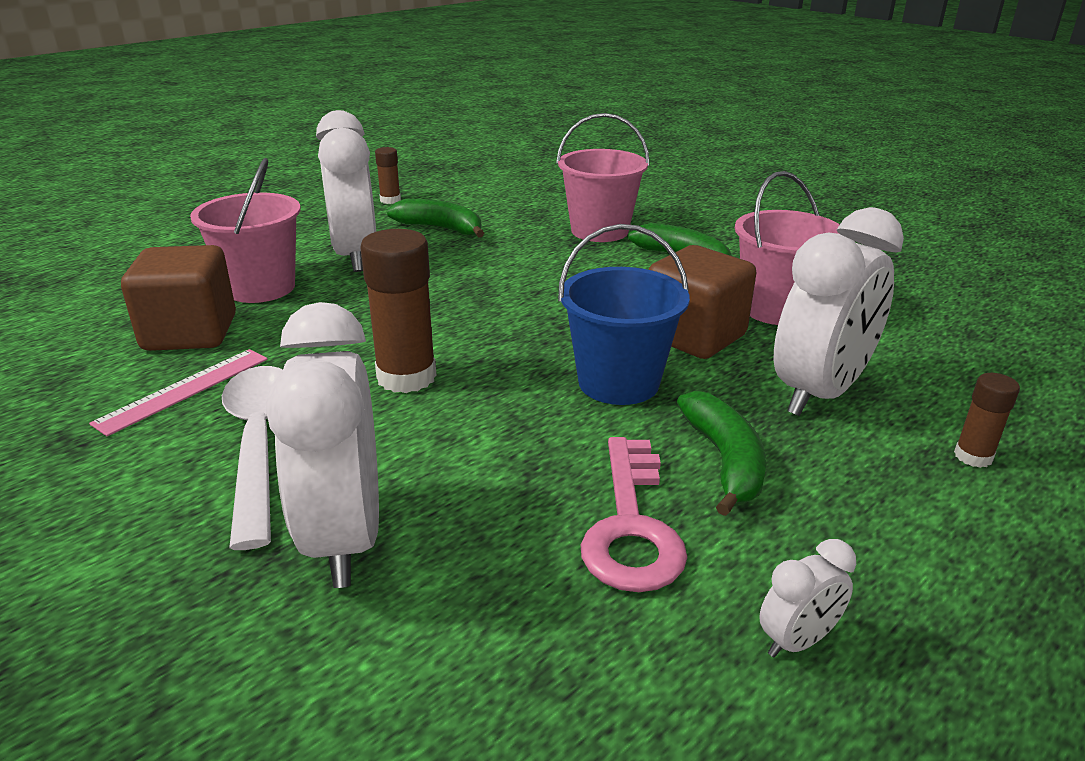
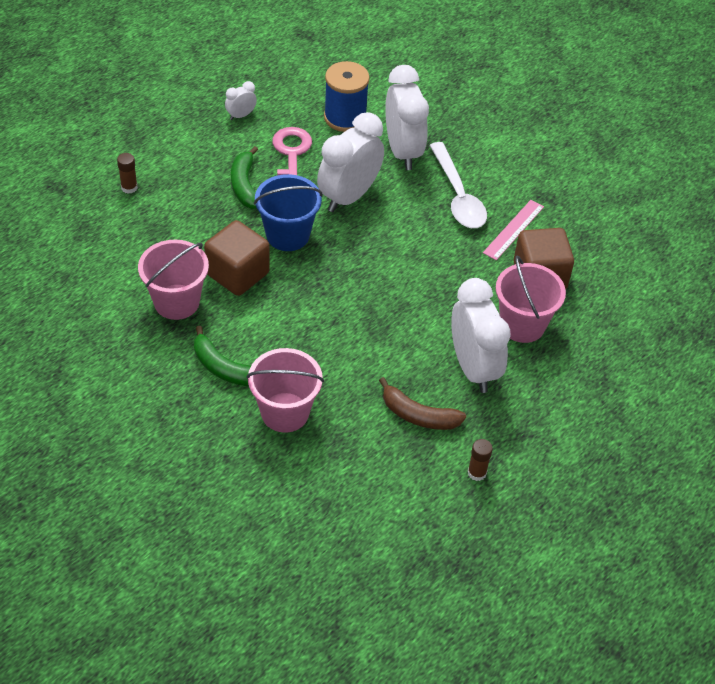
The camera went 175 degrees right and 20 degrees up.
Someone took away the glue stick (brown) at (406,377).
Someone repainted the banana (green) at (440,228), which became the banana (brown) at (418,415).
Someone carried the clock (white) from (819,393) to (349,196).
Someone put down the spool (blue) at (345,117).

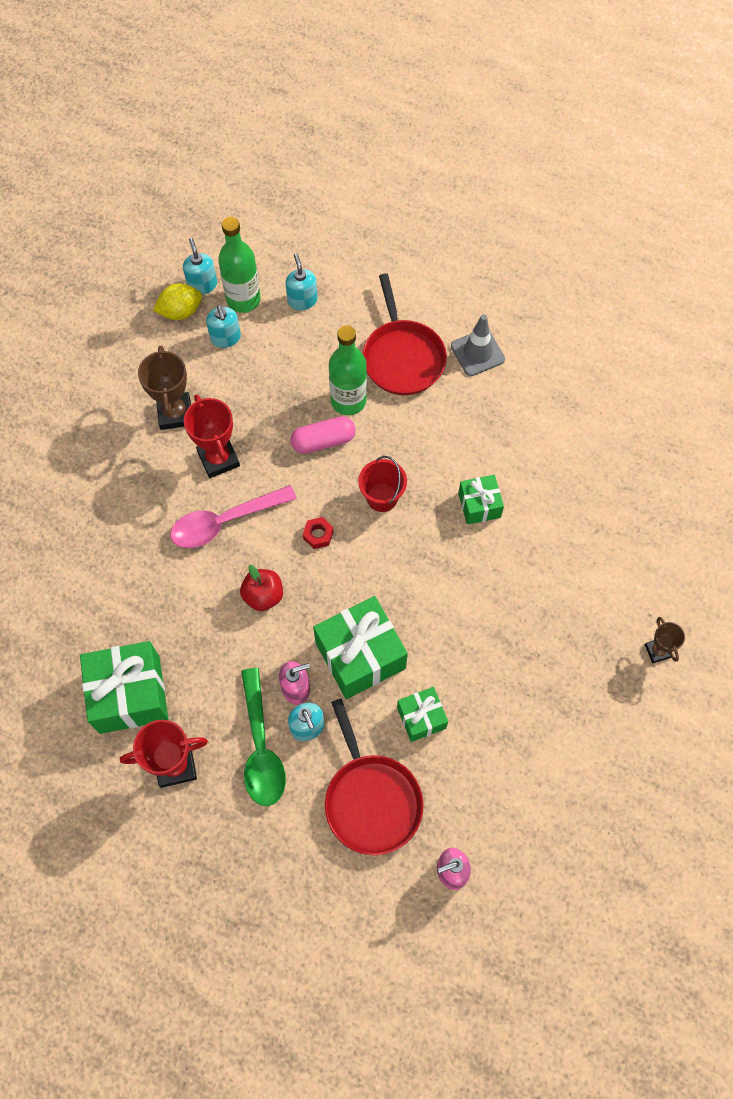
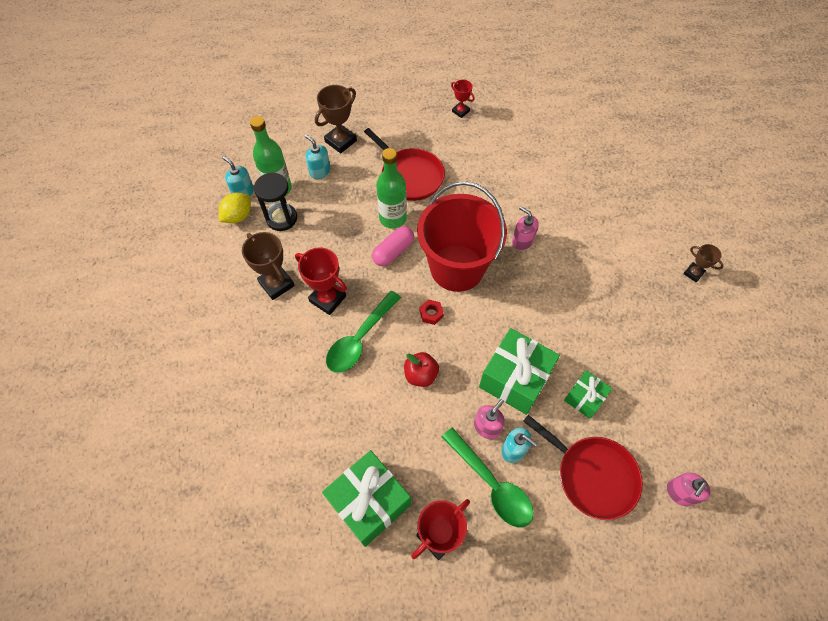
The camera went 30 degrees left and 5 degrees down.
Someone repainted the spoon (pink) at (224,522), which became the spoon (green) at (360,339).
Someone swapped the soap dispenser (turquoise) at (225,338) for the hourglass (black) at (281,218).
Someone scaled the bucket (red) at (382,497) by 2.22.
Someone took away the traffic cone (grey) at (477,352).
Someone swapped the gift (green) at (479,505) for the soap dispenser (pink) at (522,241).
Someone put down the trophy (brown) at (340,141).
Someone put down the trophy (red) at (460,111).

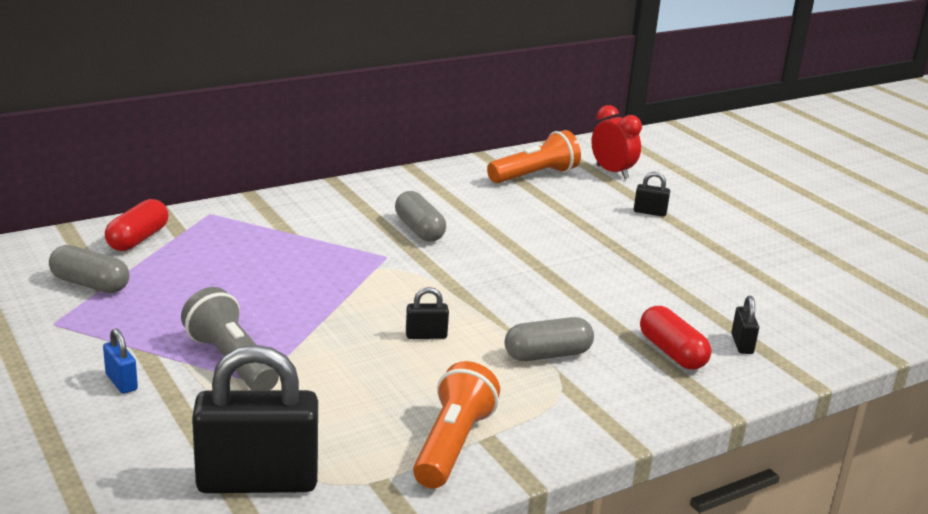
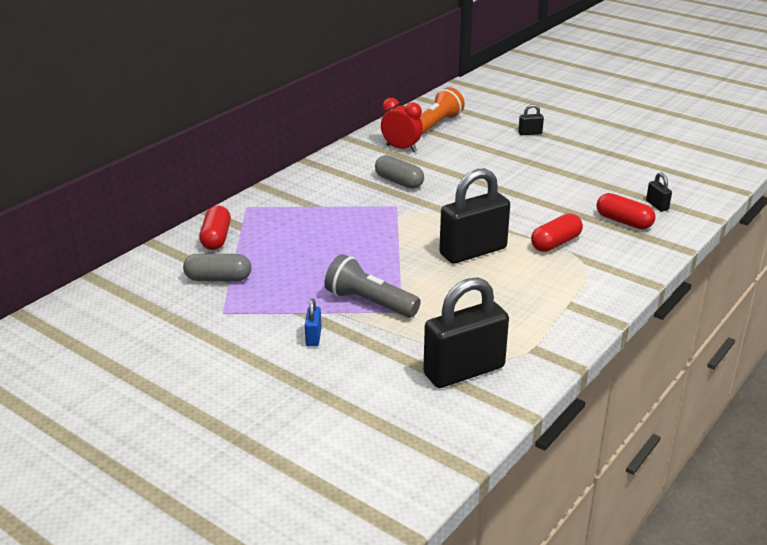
The camera went 20 degrees left and 5 degrees up.
Someone rotated the padlock (blue) at (121,382) by 60 degrees clockwise.
Someone scaled the padlock (black) at (426,335) by 2.35.
Someone took away the flashlight (orange) at (452,445).
Someone repainted the capsule (grey) at (547,355), which became the capsule (red) at (555,243).
Someone carried the clock (red) from (612,172) to (401,148).

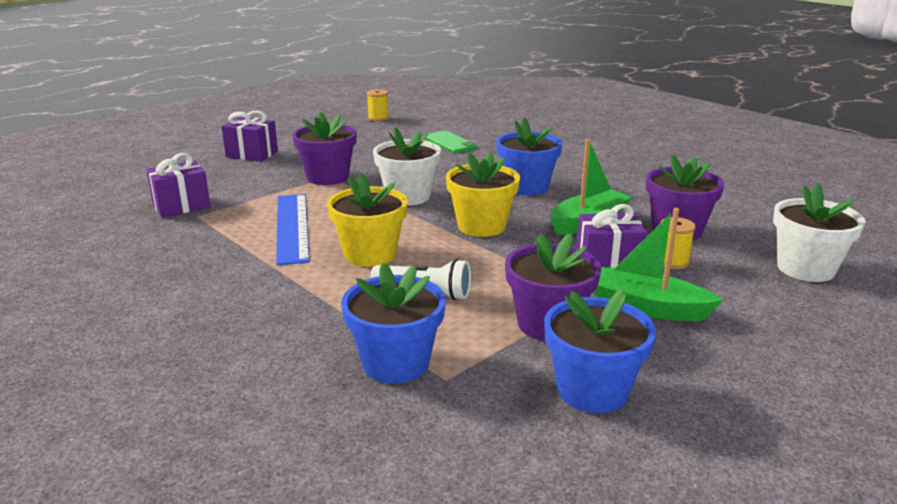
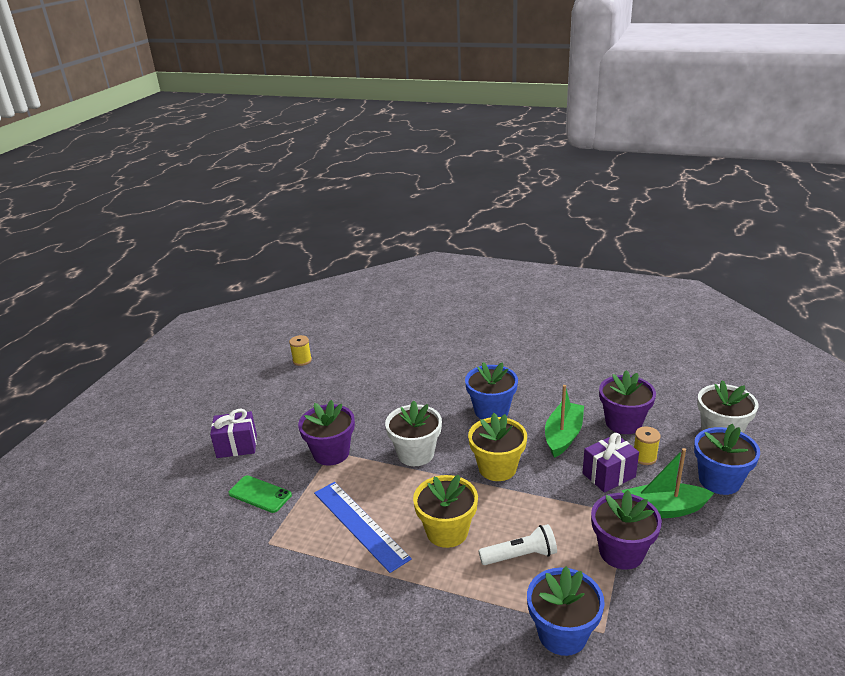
The camera went 25 degrees left and 5 degrees up.
Someone took away the gift (purple) at (181,206).
Someone carried the phone (green) from (450,142) to (260,494).
Someone carried the flower pot (blue) from (592,391) to (719,480).

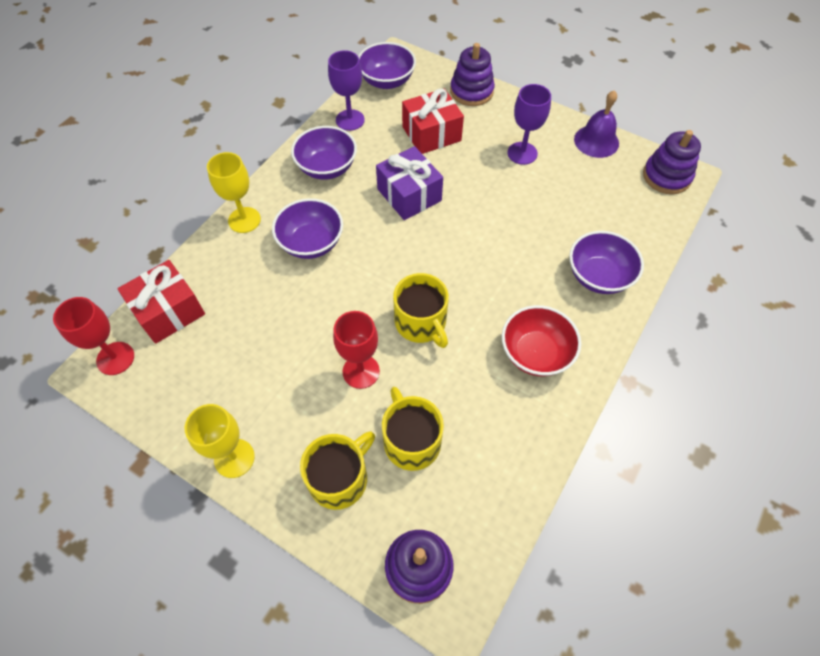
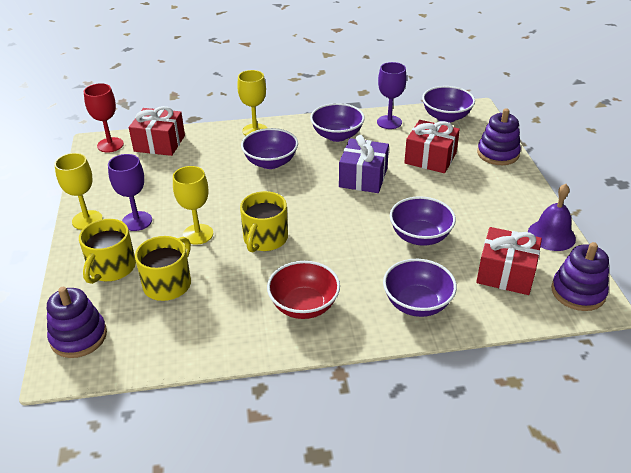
The camera went 50 degrees right and 20 degrees down.
Someone rotated the mug (yellow) at (339,478) by 105 degrees clockwise.
Someone repainted the goblet (red) at (361,371), which became the goblet (yellow) at (198,234).
Someone carried the goblet (purple) from (522,153) to (137,221).
Someone put down the bowl (purple) at (420,236).
Someone put down the gift (red) at (505,273).

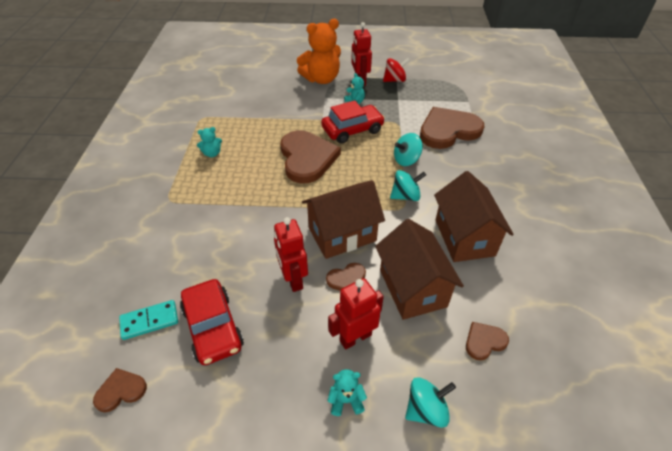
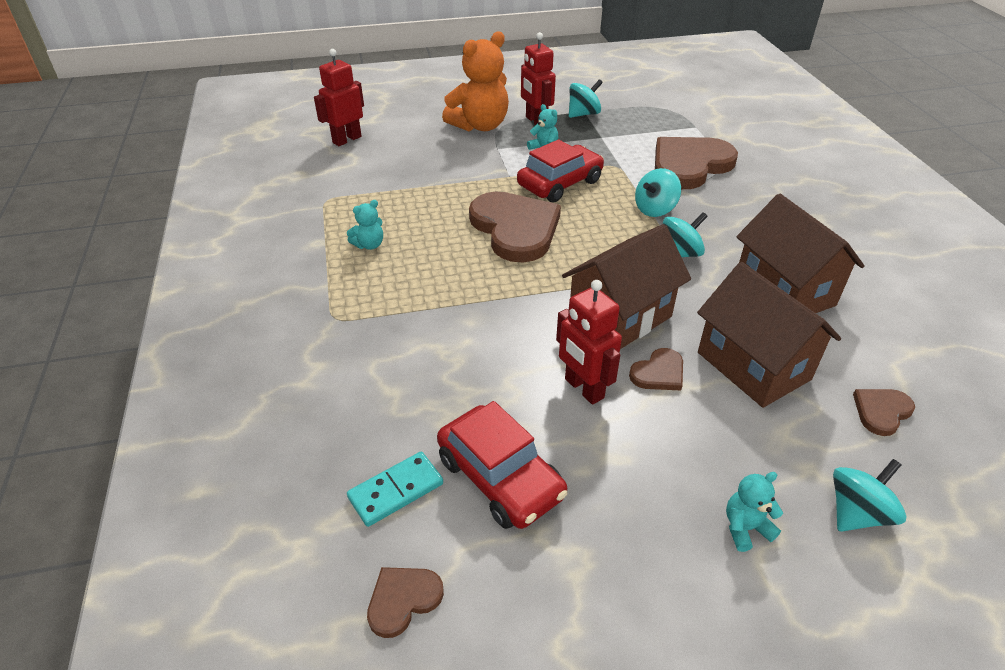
The camera went 15 degrees left and 5 degrees down.
Someone carried the robot (red) from (355,337) to (347,139).
Someone repainted the spinning top (red) at (394,80), which became the spinning top (turquoise) at (583,114).

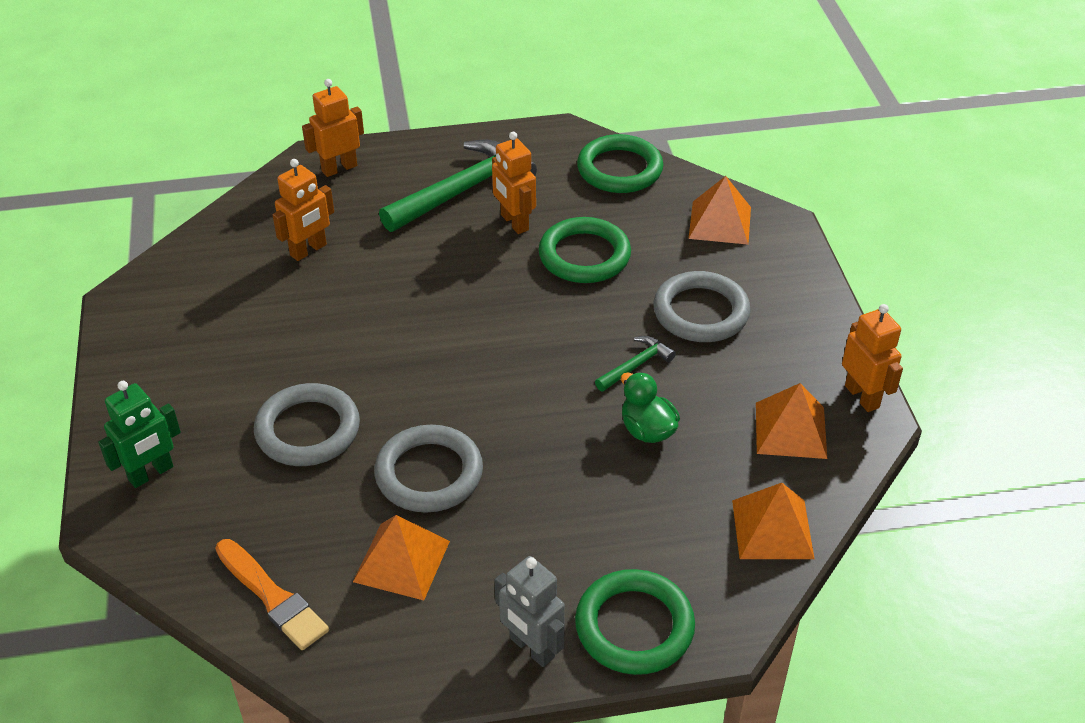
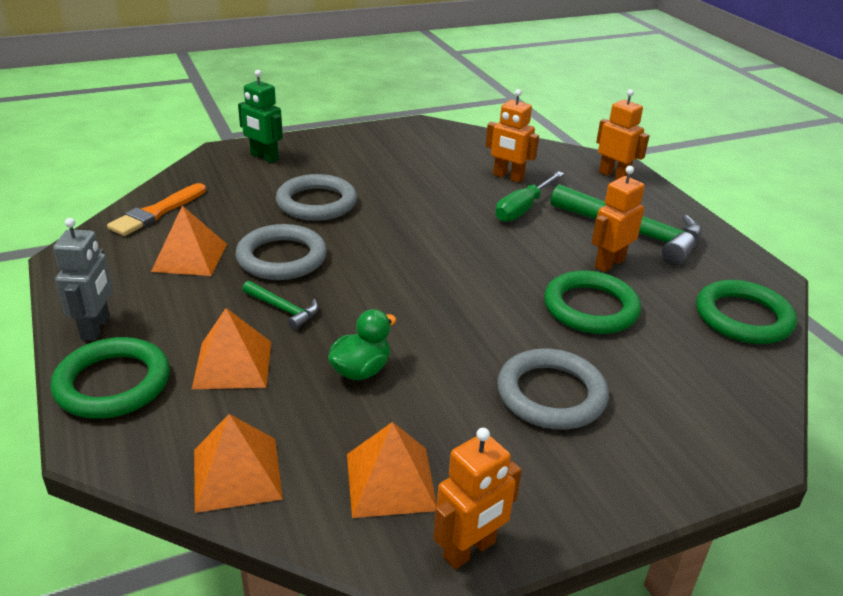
The camera went 75 degrees right and 10 degrees down.
Someone rotated the robot (grey) at (531,648) by 150 degrees clockwise.
Someone carried the hammer (green) from (636,365) to (283,309).
Someone carried the pyramid (orange) from (720,222) to (232,364).
Someone put down the screwdriver (green) at (523,208).

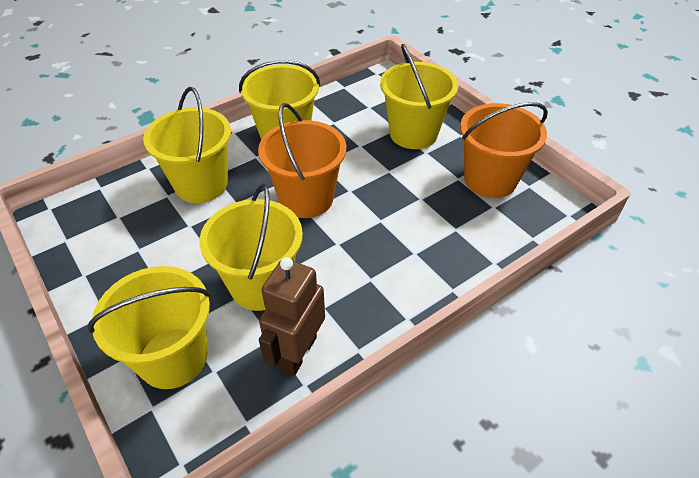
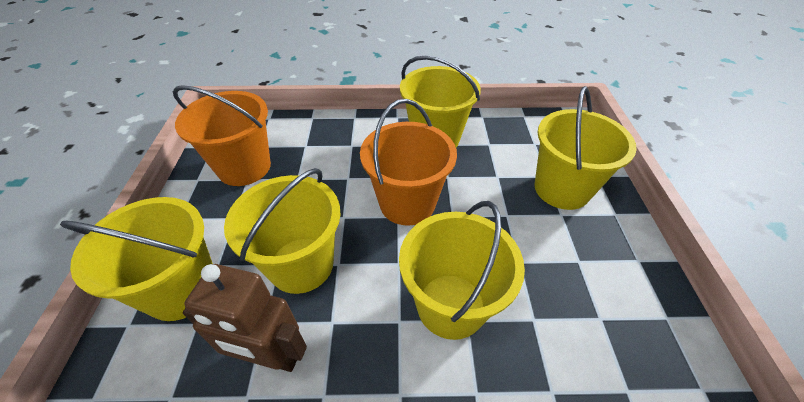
The camera went 35 degrees right and 0 degrees up.
Someone carried the bucket (yellow) from (201,184) to (451,305).
Someone rotated the robot (brown) at (297,353) by 135 degrees counterclockwise.
Someone carried the bucket (orange) from (490,180) to (244,167).

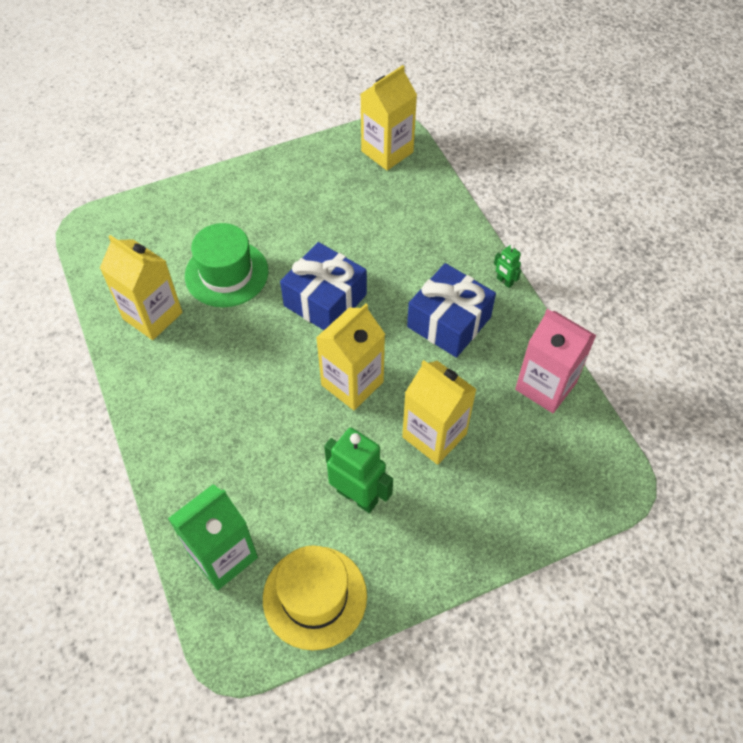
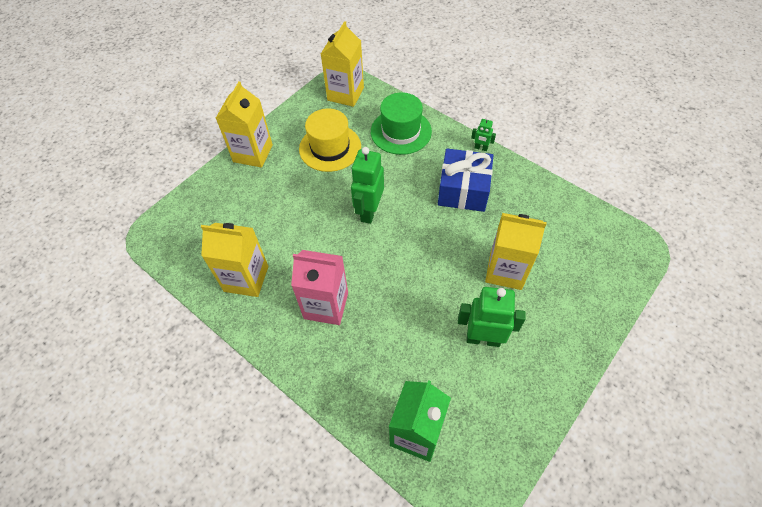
The camera went 25 degrees left and 0 degrees up.
Someone carried the hat (green) from (226,273) to (401,131).
Someone carried the hat (yellow) from (315,597) to (330,148).
Someone swapped the gift (blue) at (325,300) for the robot (green) at (369,211).
Someone carried the carton (yellow) from (352,383) to (253,153).
Someone carried the carton (pink) from (545,386) to (326,305).

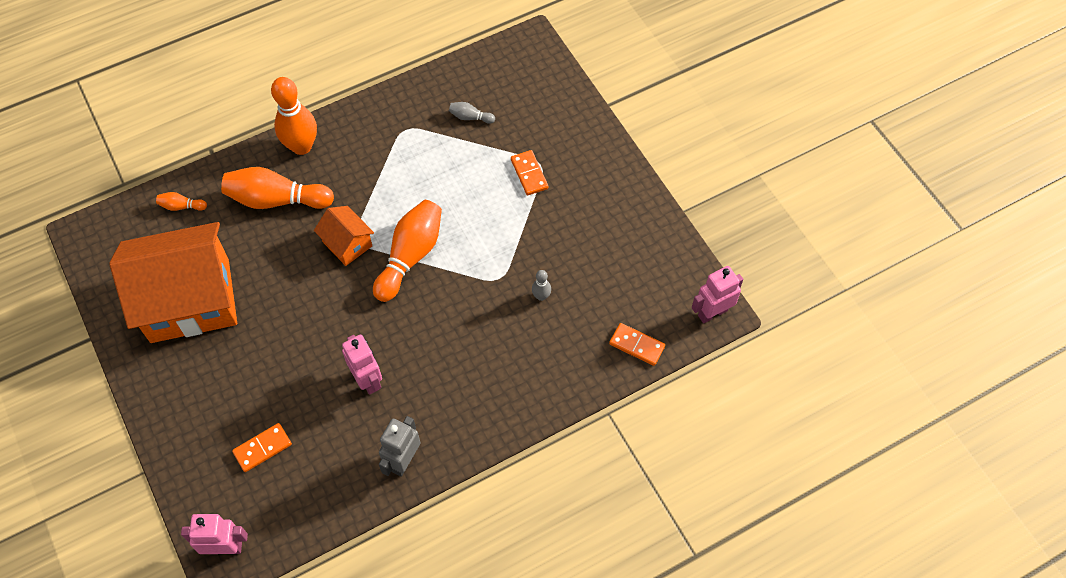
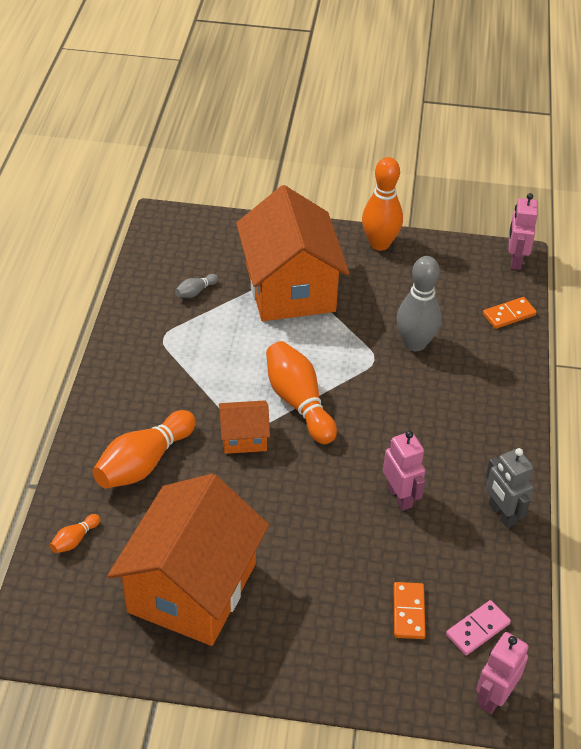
The camera went 55 degrees left and 15 degrees down.
Someone carried the bowling pin (orange) from (301,146) to (379,244).
Someone rotated the robot (pink) at (368,380) by 60 degrees clockwise.
Someone swapped the domino (orange) at (529,174) for the house (orange) at (290,288).
Someone scaled the bowling pin (grey) at (541,296) by 2.23.
Someone put down the domino (pink) at (477,629).

